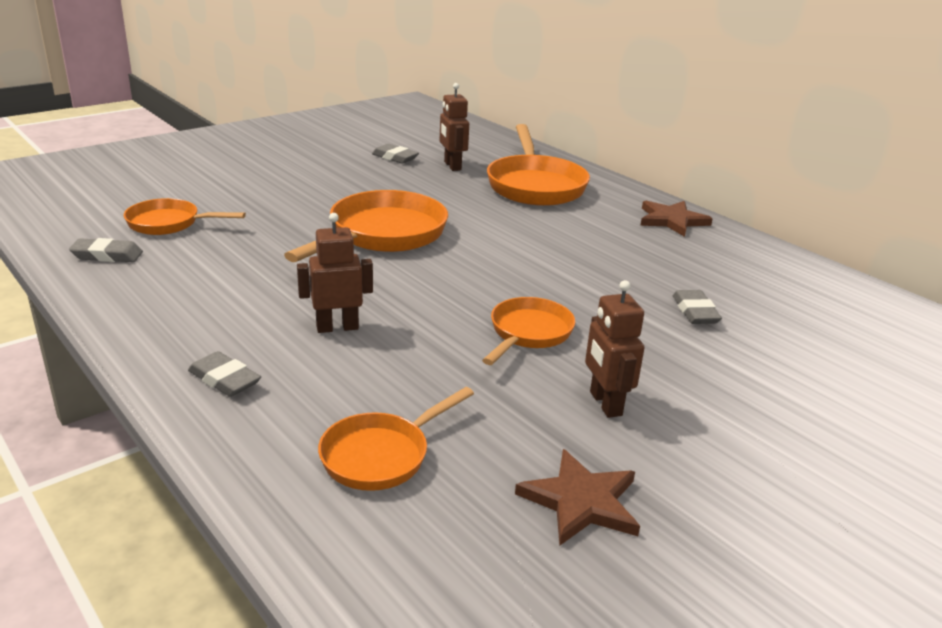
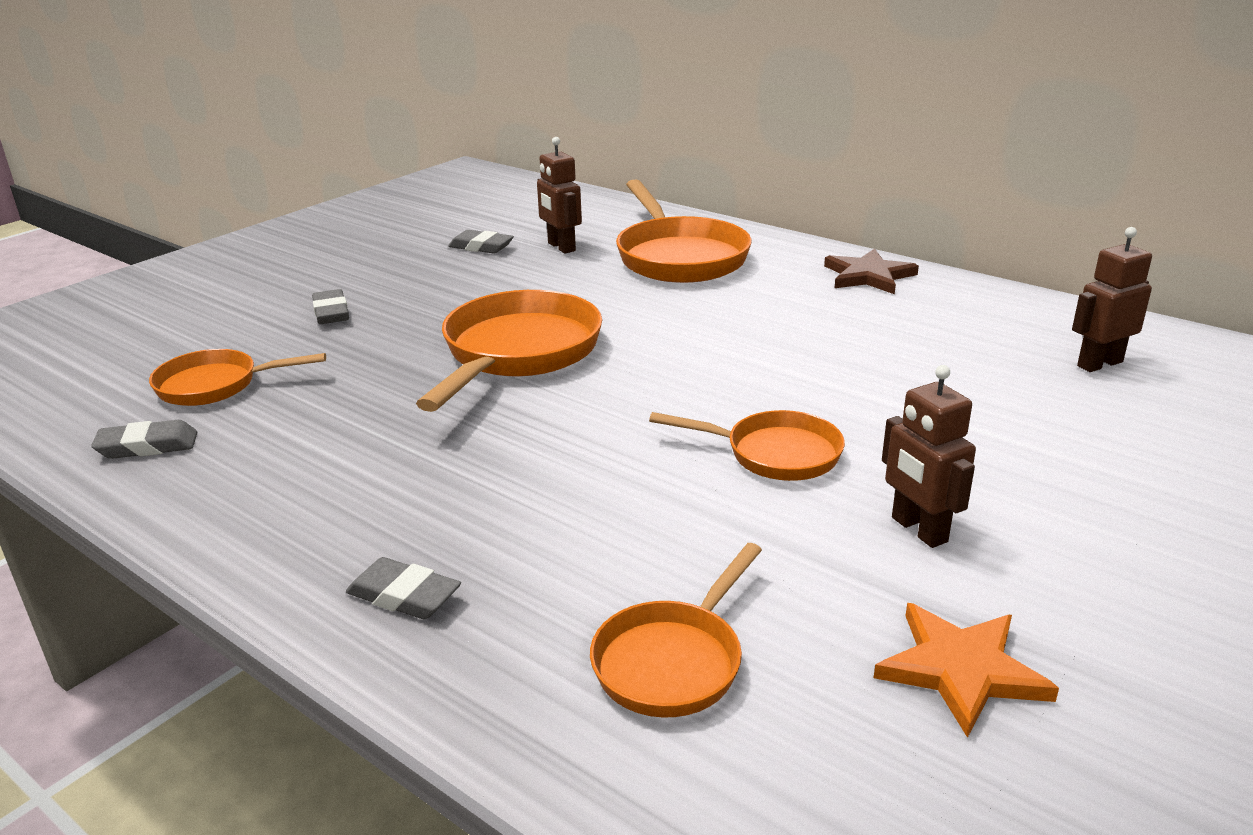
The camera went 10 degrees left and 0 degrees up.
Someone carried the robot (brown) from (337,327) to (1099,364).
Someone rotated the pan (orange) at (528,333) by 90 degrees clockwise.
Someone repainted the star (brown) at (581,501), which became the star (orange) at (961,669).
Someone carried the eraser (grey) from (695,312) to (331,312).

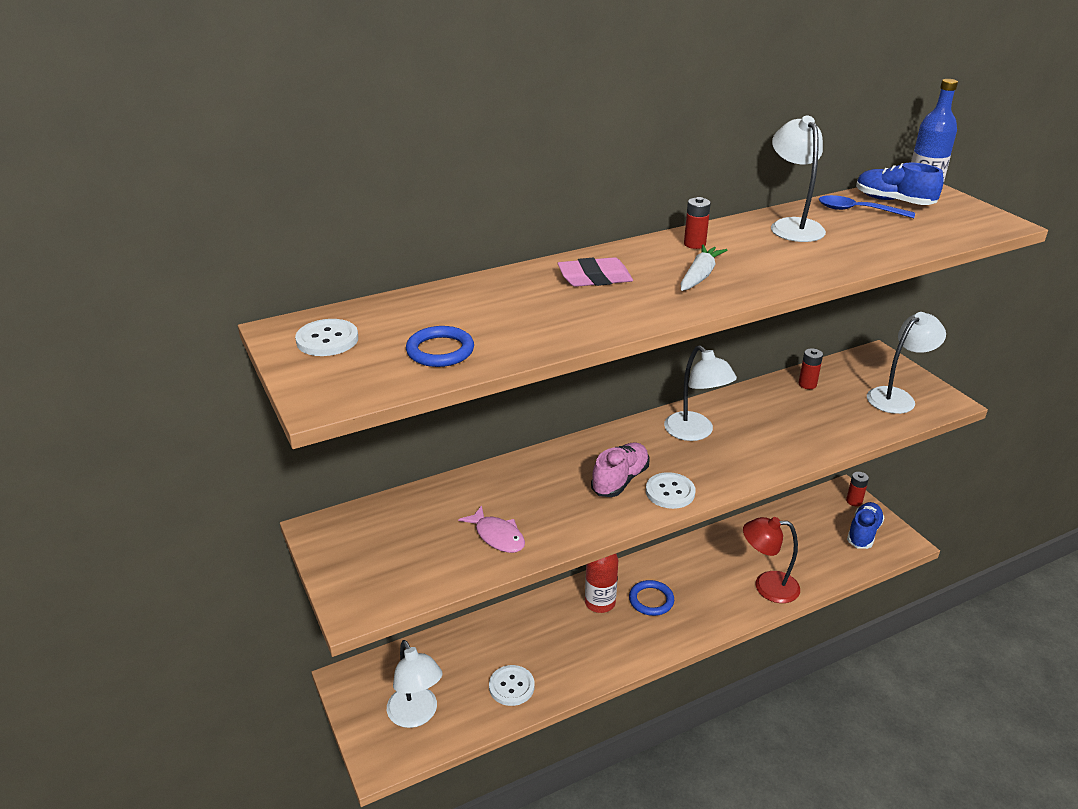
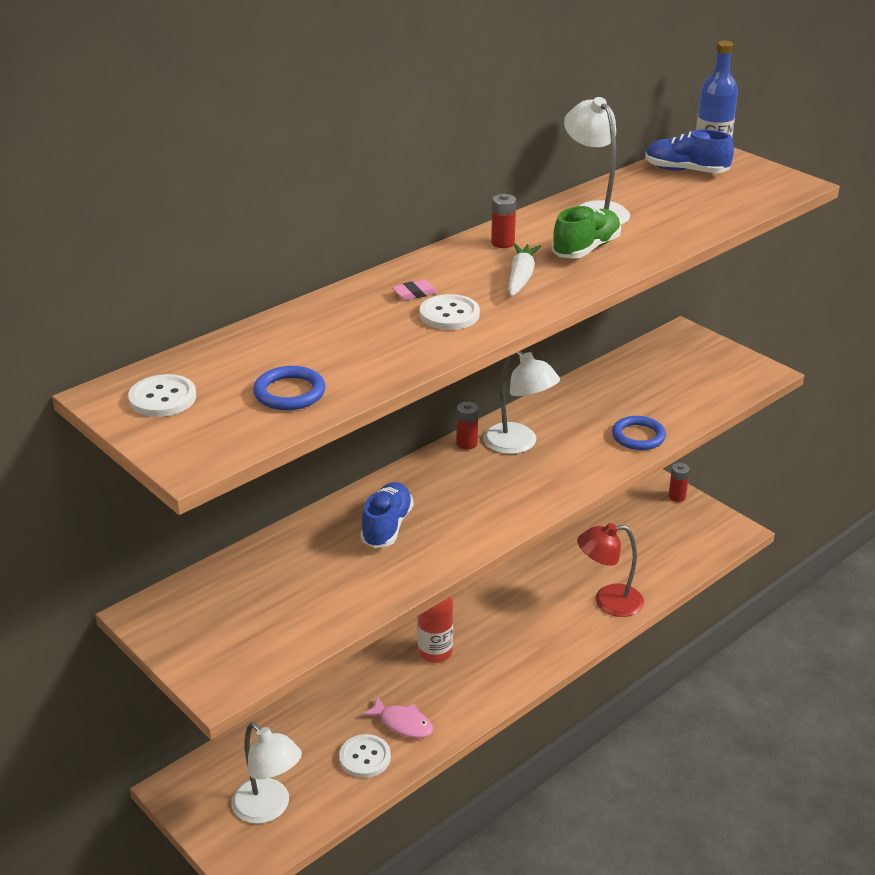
The camera went 15 degrees left and 0 degrees up.
Someone carried the fish (pink) from (497,536) to (403,723).
Someone scaled the eraser (pink) at (594,278) by 0.56.
Someone took away the shoe (pink) at (620,480).
Someone carried the ring (blue) from (651,600) to (638,436).
Someone carried the button (white) from (670,492) to (449,314).
Someone carried the battery (red) from (807,384) to (466,443).
Someone took away the spoon (blue) at (857,211).
Someone carried the shoe (blue) from (863,533) to (387,527).
Someone took away the lamp (white) at (897,397).
Someone put down the shoe (green) at (586,249).

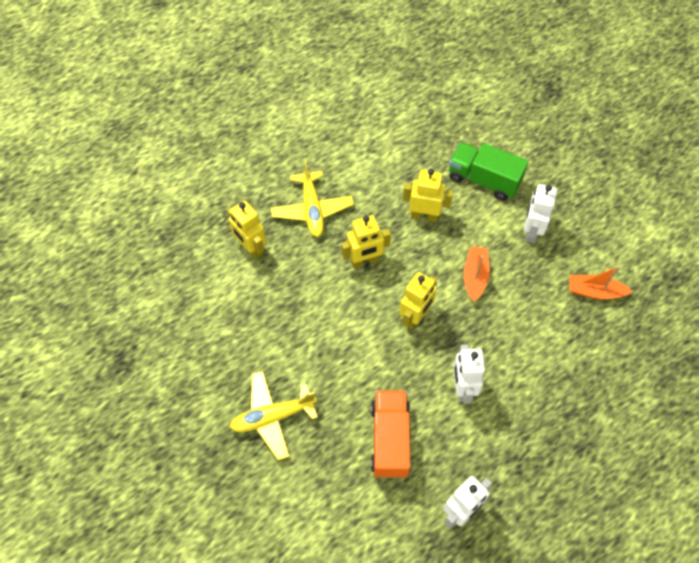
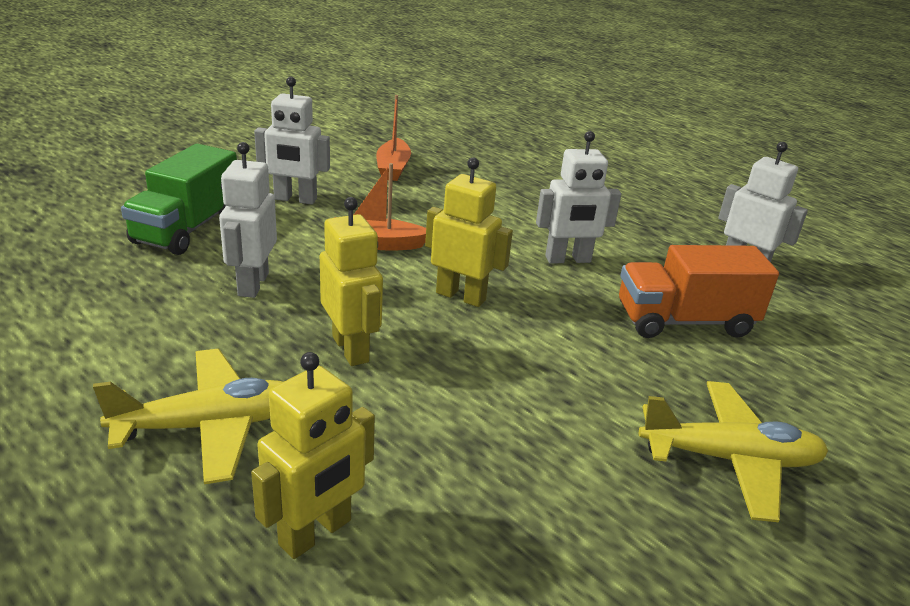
The camera went 100 degrees left and 30 degrees down.
Someone rotated the plane (yellow) at (272,417) by 60 degrees counterclockwise.
Someone repainted the robot (yellow) at (424,216), which became the robot (white) at (252,284).

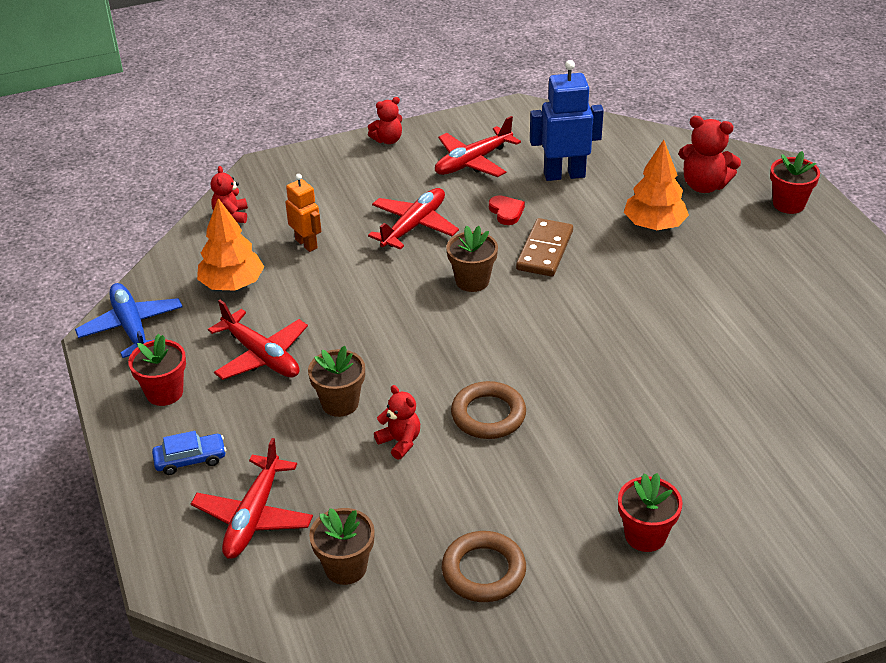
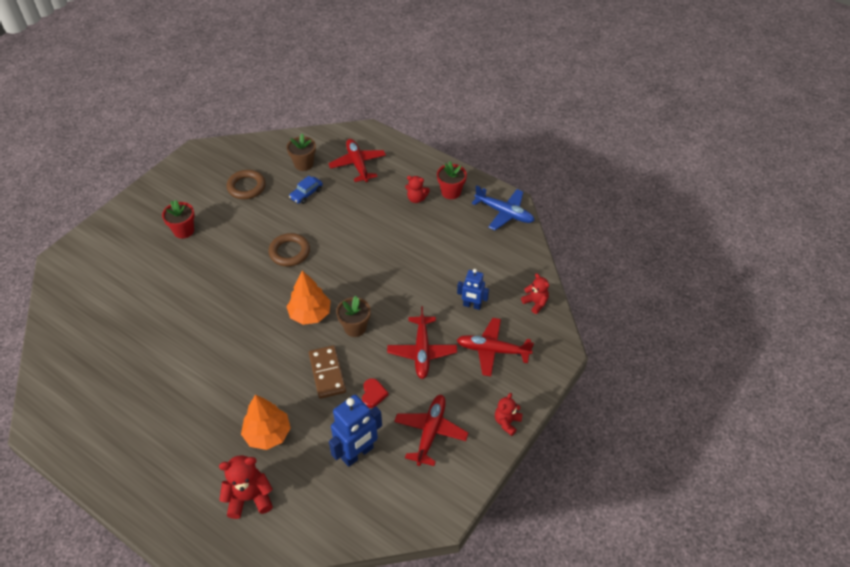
The camera went 145 degrees right and 10 degrees up.
Someone carried the car (blue) from (190,459) to (306,193).
Someone carried the tree (orange) from (232,284) to (310,314).
Someone carried the plane (red) from (261,356) to (492,350).
Someone repainted the robot (orange) at (306,244), which became the robot (blue) at (472,305).
Someone took away the flower pot (brown) at (340,403).
Someone carried the teddy bear (red) from (400,442) to (416,199).
Someone rotated the heart (red) at (506,212) by 120 degrees counterclockwise.
Someone took away the flower pot (red) at (788,204).

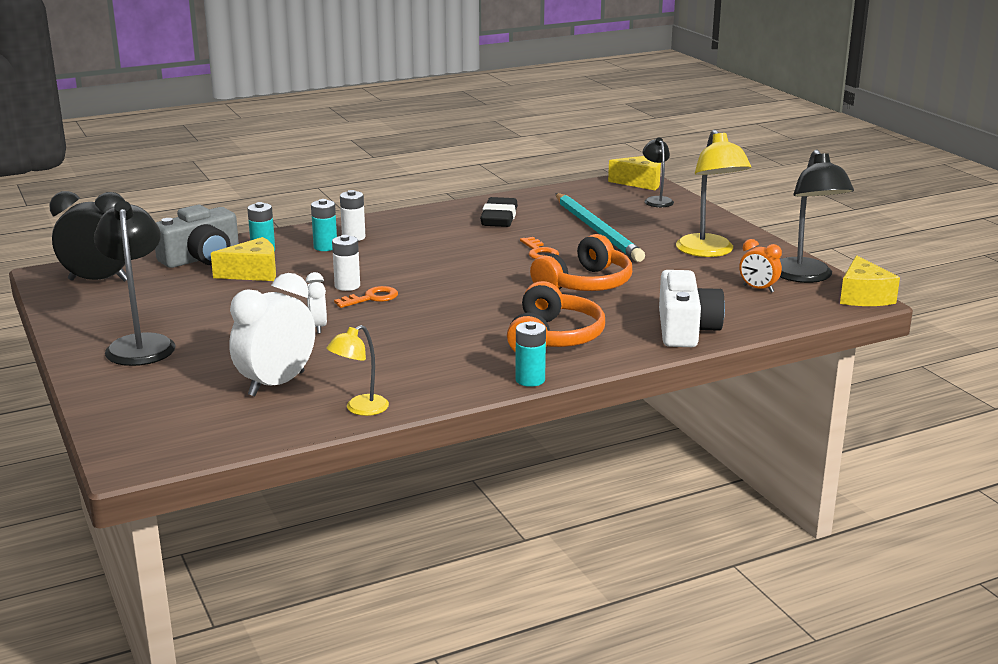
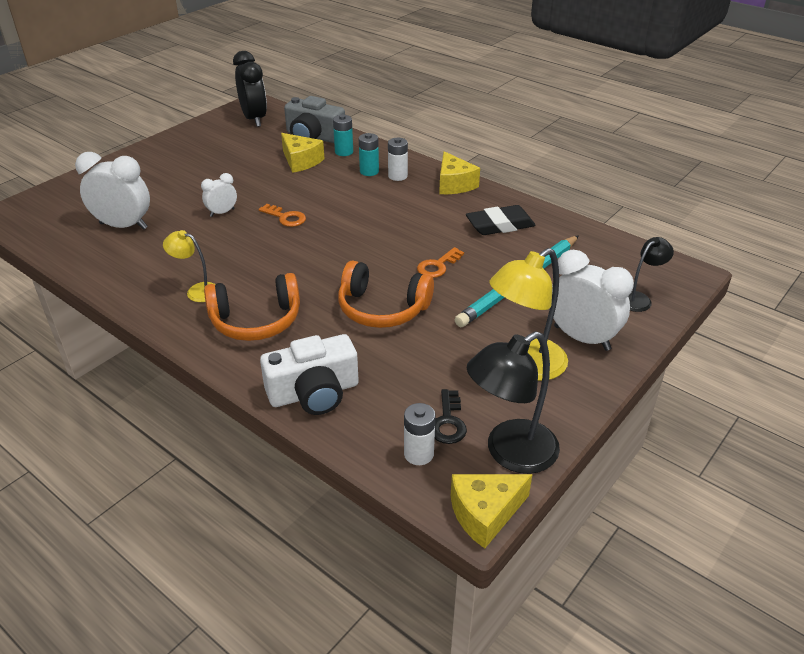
The camera went 65 degrees right and 15 degrees up.
Someone took away the lamp (black) at (140,344).
Someone carried the lamp (yellow) from (360,409) to (197,291).
Someone carried the battery (white) from (347,286) to (418,454).
Someone took away the battery (turquoise) at (530,380).
Someone carried the cheese (yellow) from (641,182) to (454,184).
Someone swapped the clock (orange) at (758,289) for the key (black) at (448,422).
Someone put down the clock (white) at (582,338).

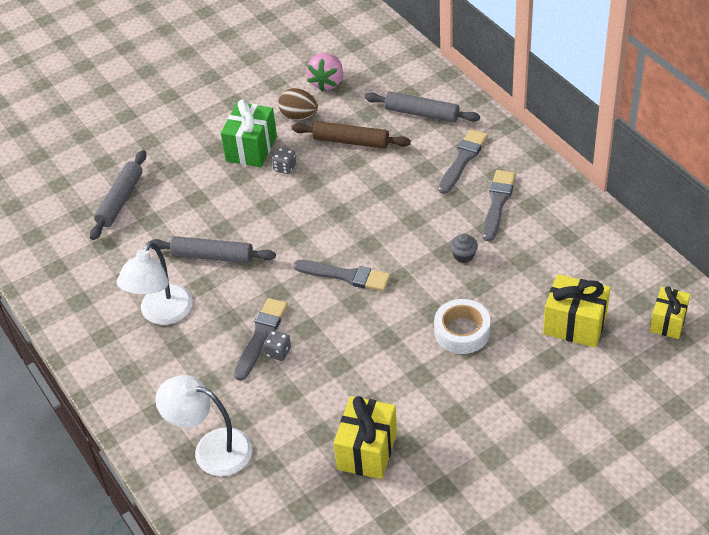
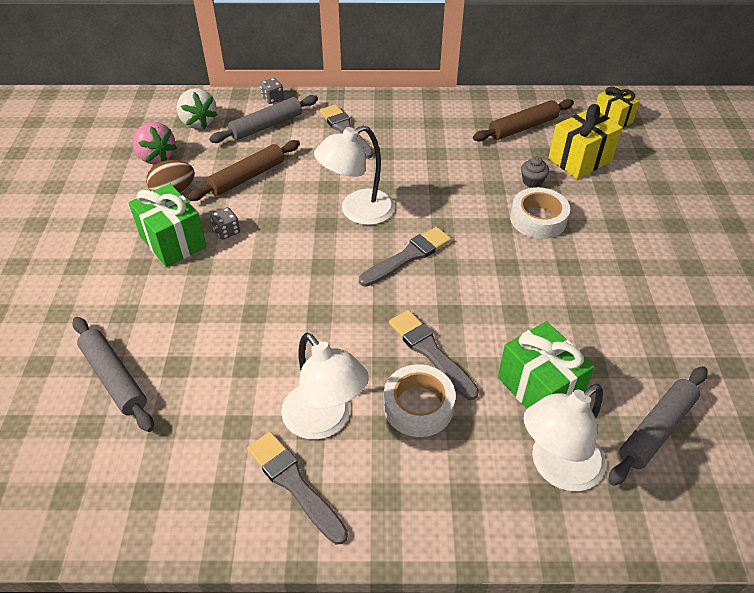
The camera went 60 degrees left and 0 degrees up.
Someone carried the rolling pin (grey) from (212,256) to (656,429).
Someone carried the dice (grey) from (278,352) to (272,99).
Someone took away the gift (yellow) at (367,450).
Someone carried the cupcake (grey) from (463,255) to (532,181).
Someone carried the brush (grey) from (497,203) to (294,484).
Someone put down the strawberry (white) at (198,122).
Someone put down the lamp (white) at (357,211).
Someone put down the tape (white) at (418,406).
Someone put down the rolling pin (brown) at (523,127).
Someone put down the gift (green) at (539,388).

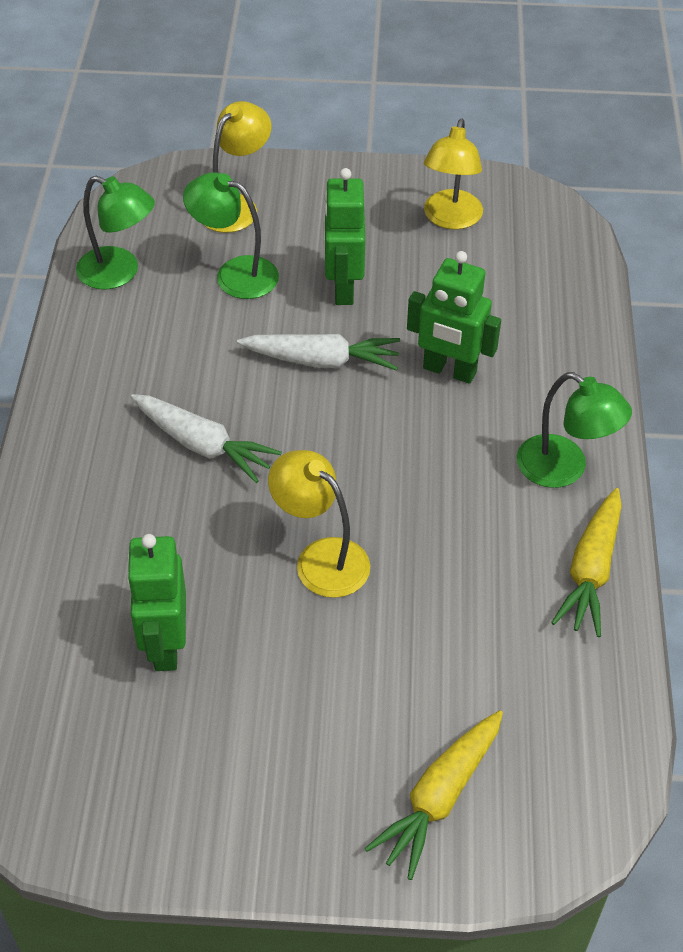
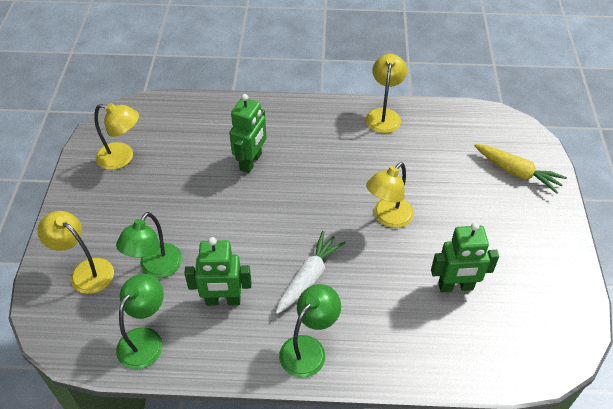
The camera went 90 degrees left and 0 degrees up.
Someone took away the carrot (white) at (322,361).
Someone carried the robot (green) from (343,288) to (223,300).
Someone carried the lamp (green) from (564,469) to (309,348).
Someone swapped the carrot (yellow) at (591,571) for the lamp (yellow) at (384,115).

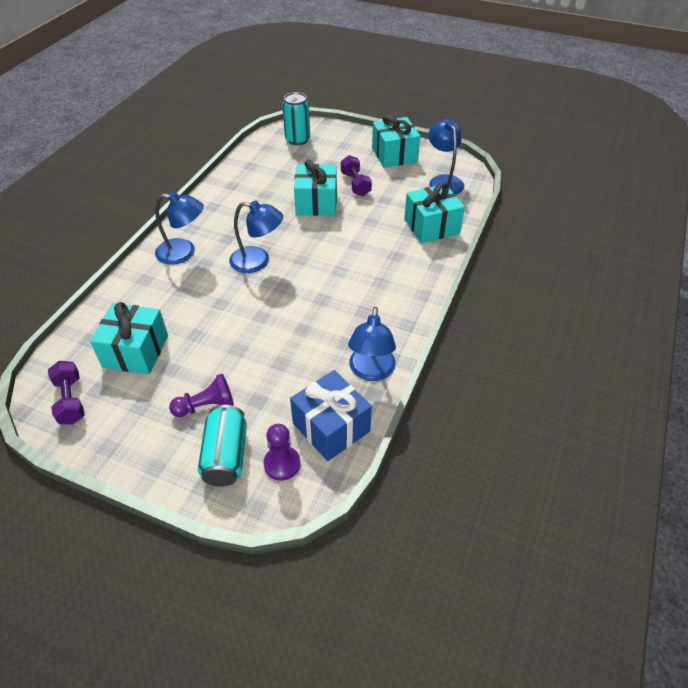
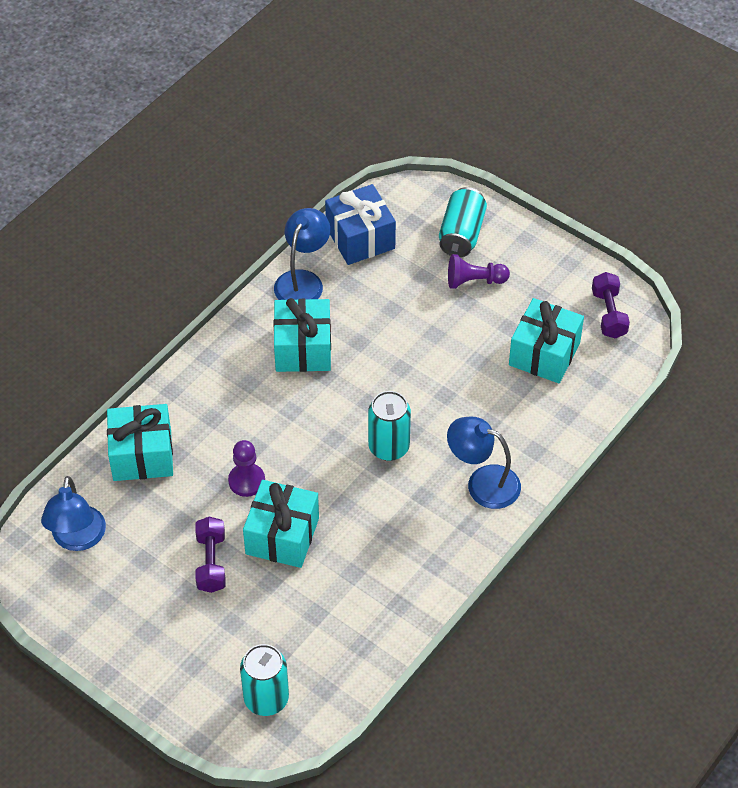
The camera went 165 degrees left and 5 degrees up.
Someone swapped the lamp (blue) at (258,261) for the can (turquoise) at (389,447).
Someone carried the pawn (purple) from (282,464) to (246,481).
Someone carried the gift (turquoise) from (394,155) to (303,348).

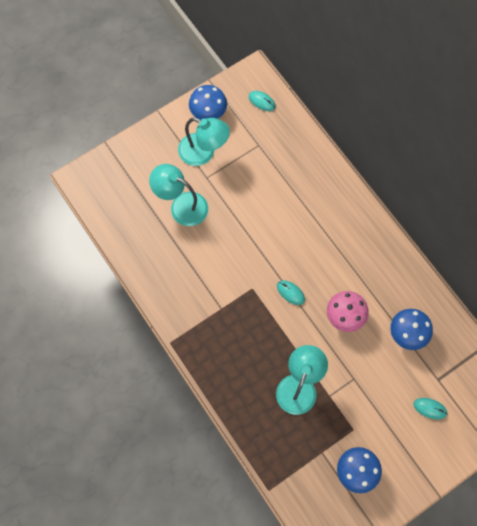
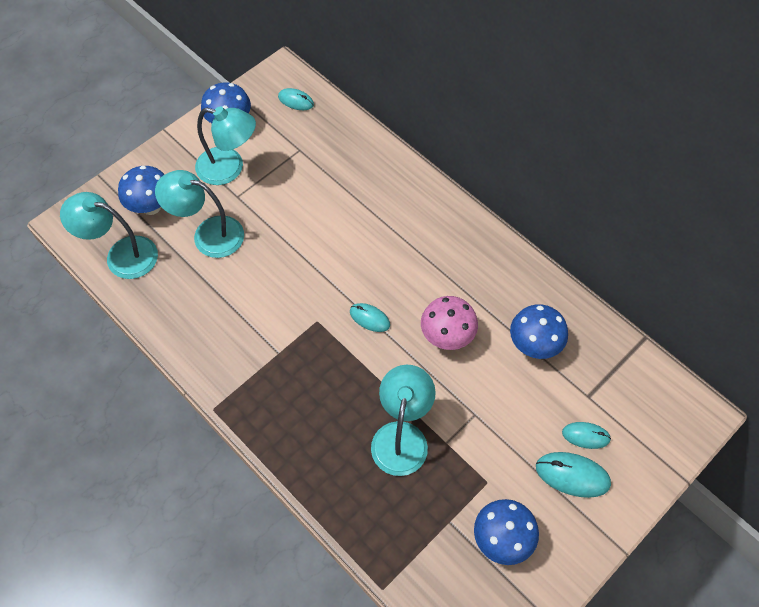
The camera went 10 degrees left and 10 degrees down.
Someone put down the lamp (turquoise) at (121,255).
Someone put down the mushroom (blue) at (151,207).
Someone put down the mouse (turquoise) at (572,475).

